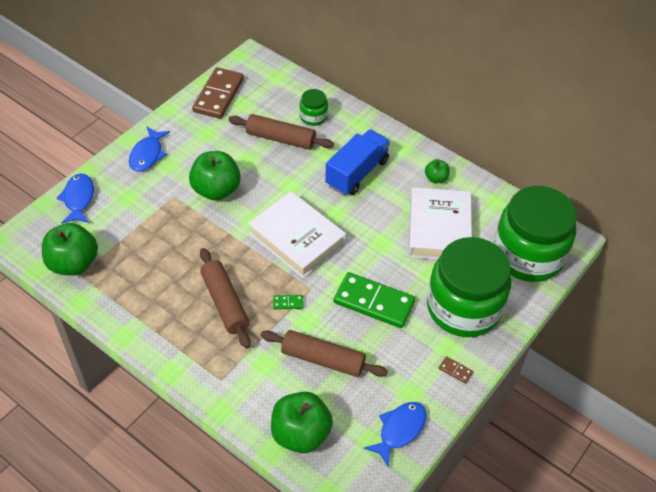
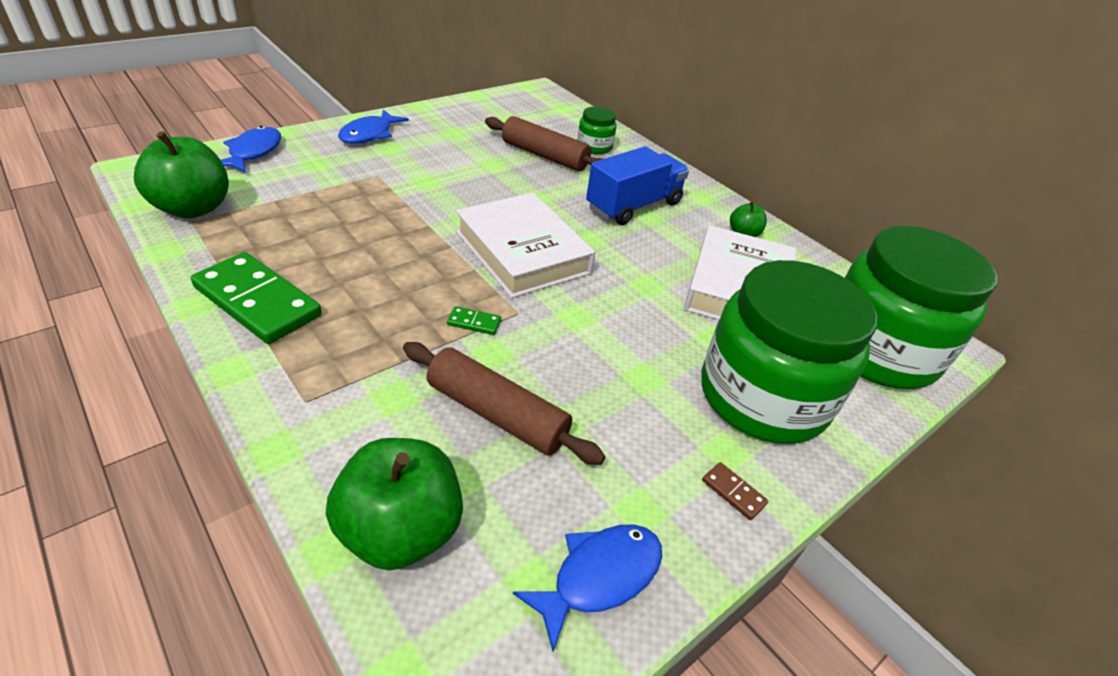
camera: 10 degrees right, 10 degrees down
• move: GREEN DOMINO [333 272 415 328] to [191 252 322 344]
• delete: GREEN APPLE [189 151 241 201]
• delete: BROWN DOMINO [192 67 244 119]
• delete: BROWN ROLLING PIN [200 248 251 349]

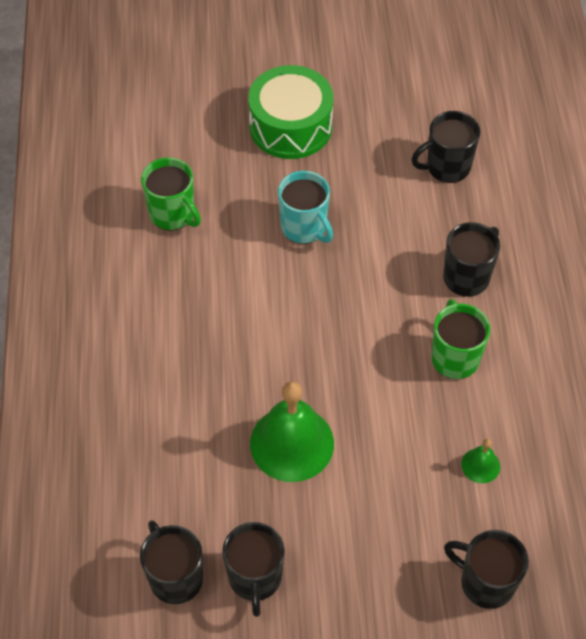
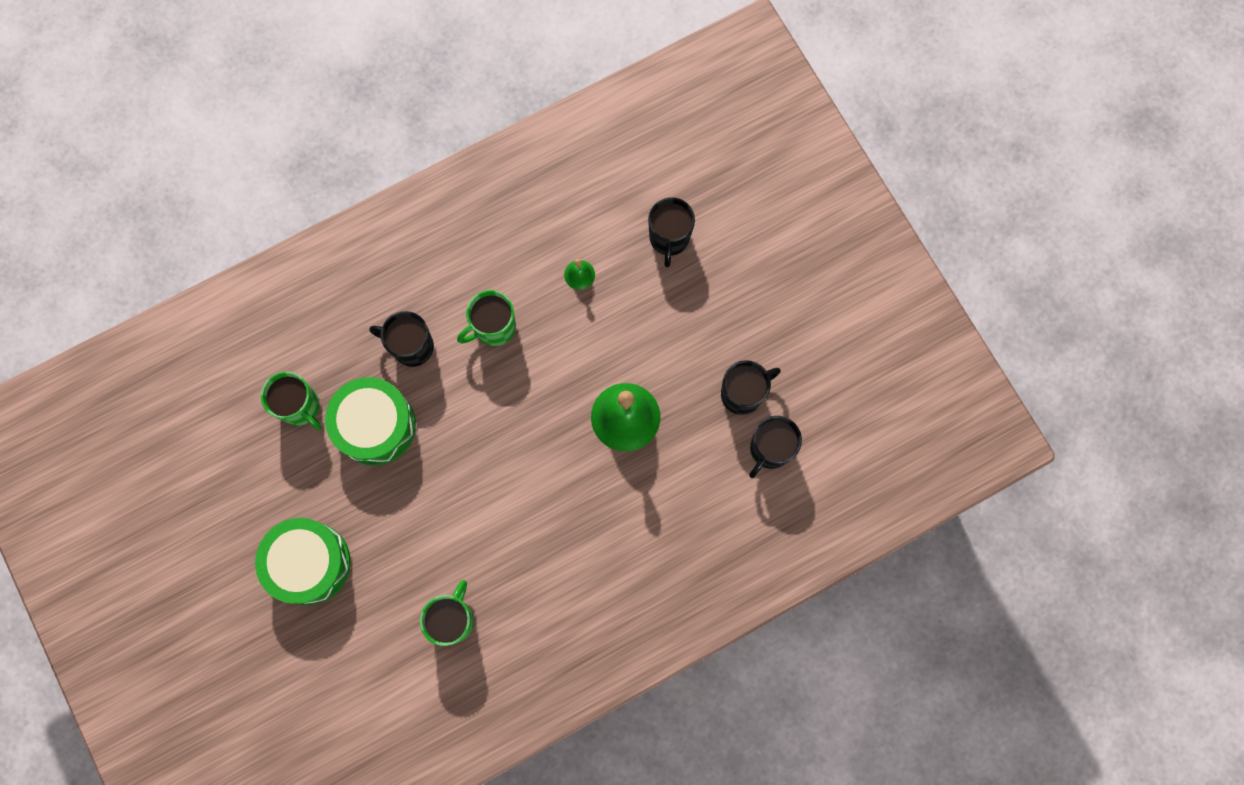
camera: 115 degrees left, 20 degrees up
• recolor: BLACK MUG [411 111 480 183] to GREEN MUG [261 372 322 430]
• insert: GREEN DRUM [325 377 416 465]
• delete: TURQUOISE MUG [278 171 333 244]

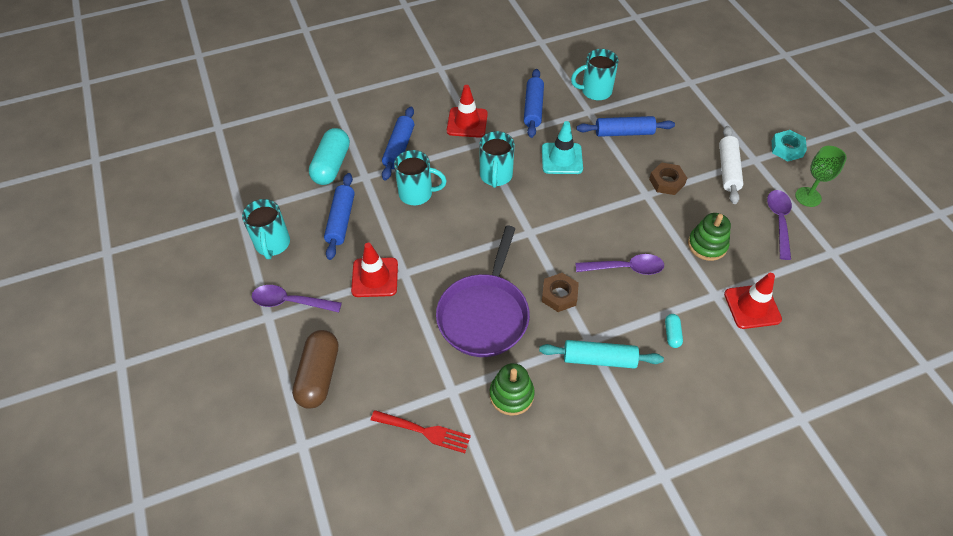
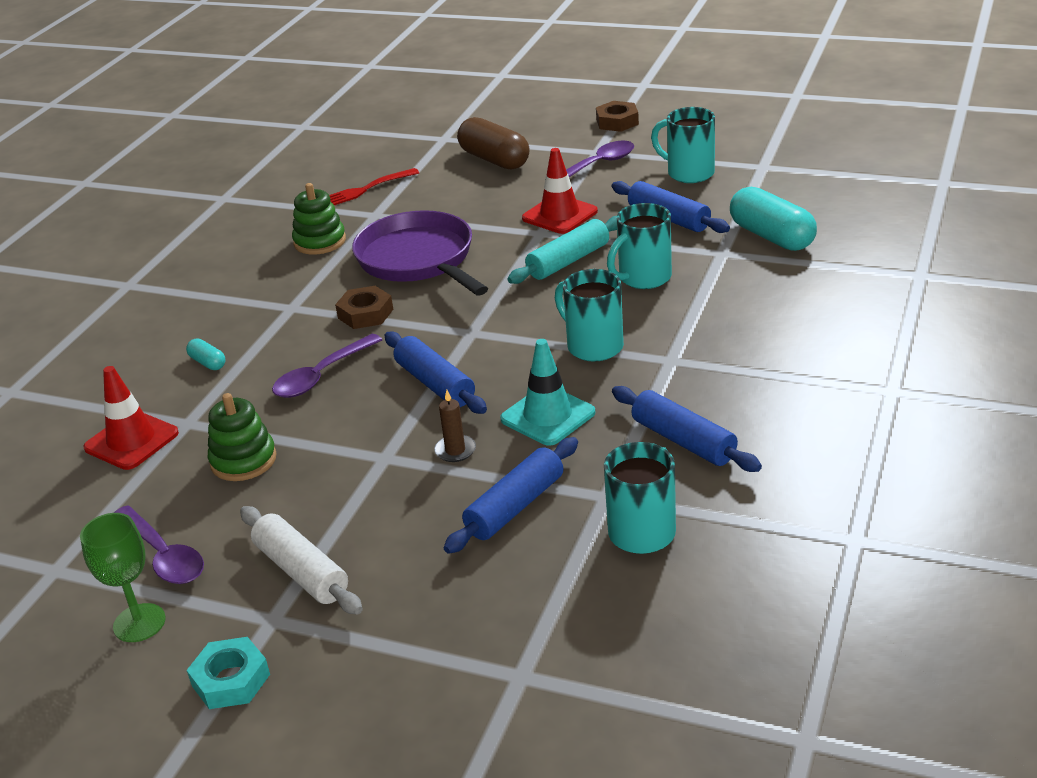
camera: 135 degrees right, 20 degrees down
• move: BLUE ROLLING PIN [382 107 414 180] to [384 331 487 414]
• insert: BROWN CANDLE [434 390 476 462]
• move: TURQUOISE ROLLING PIN [539 340 664 369] to [508 216 617 284]
• move: BROWN NUT [649 162 687 195] to [596 101 639 132]
• delete: RED TRAFFIC CONE [447 85 488 138]

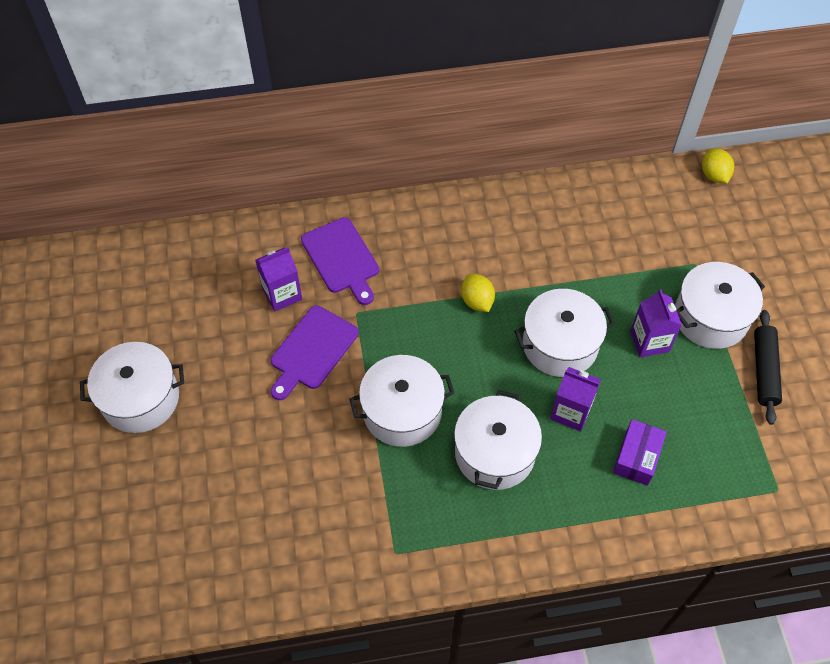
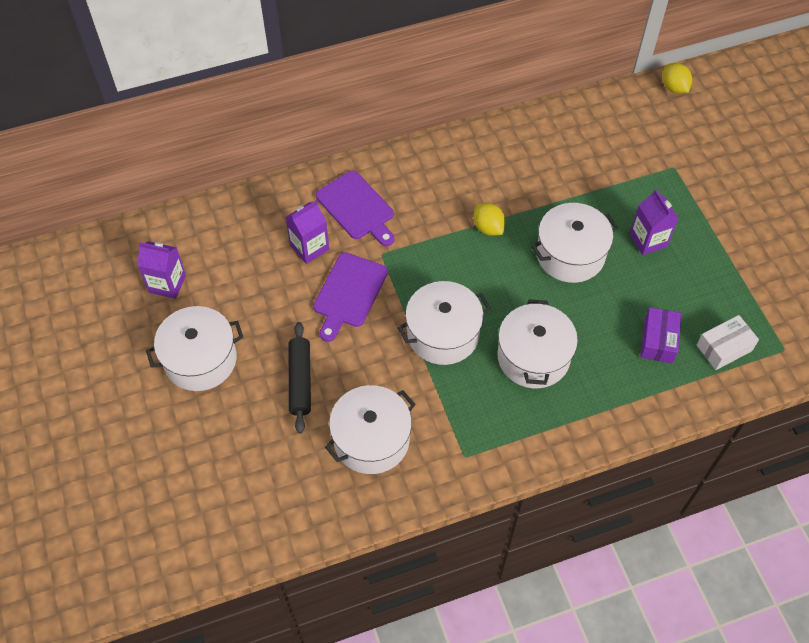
camera: 10 degrees left, 0 degrees up
• move: PURPLE CARTON [550 367 601 431] to [137 241 186 299]
• move: BLACK ROLLING PIN [754 310 782 425] to [289 322 311 433]
• move: WHITE POT [675 262 765 349] to [325 385 416 474]
• insert: WHITE BOX [696 315 759 370]

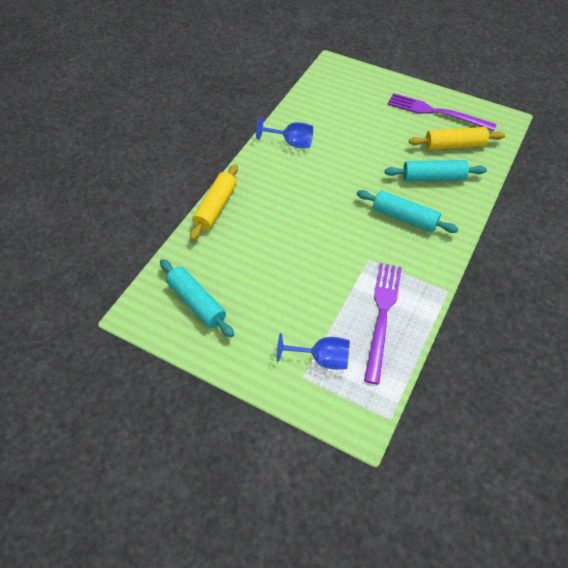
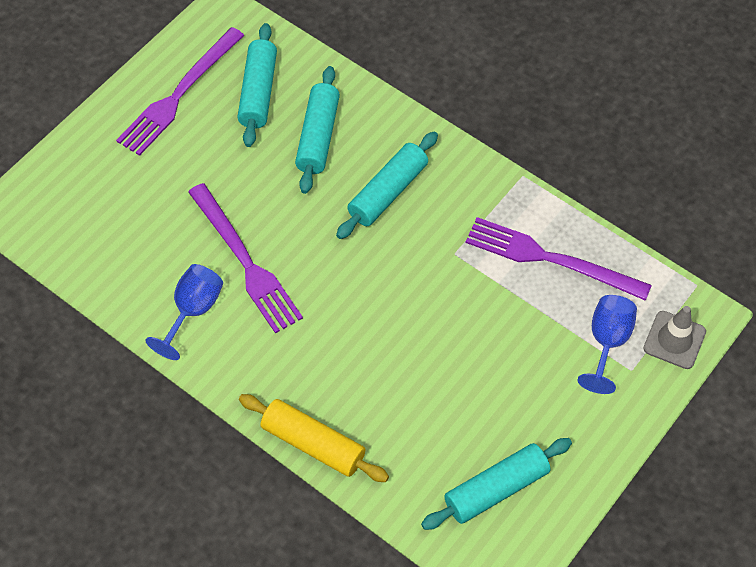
camera: 80 degrees left, 5 degrees up
• insert: PURPLE FORK [188 183 303 334]
• recolor: YELLOW ROLLING PIN [409 127 505 150] to TURQUOISE ROLLING PIN [237 23 277 147]
• insert: GREY TRAFFIC CONE [643 306 706 369]

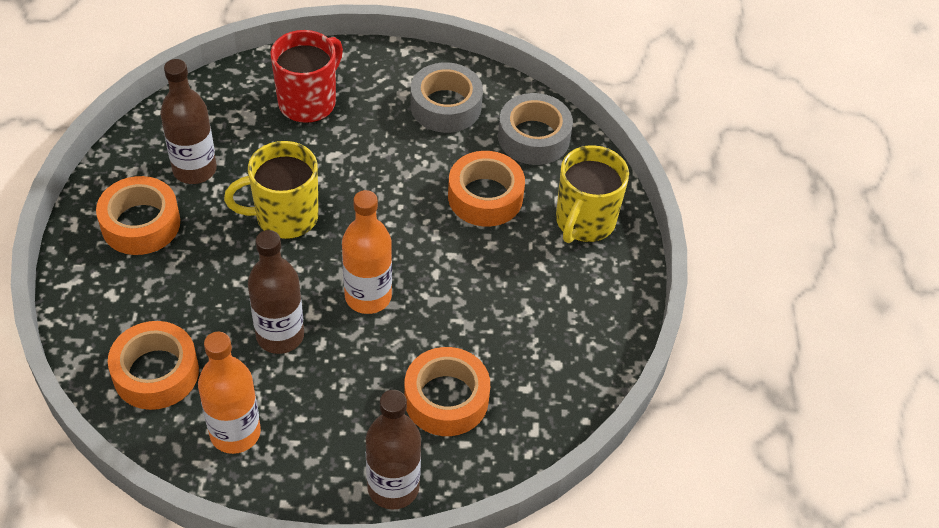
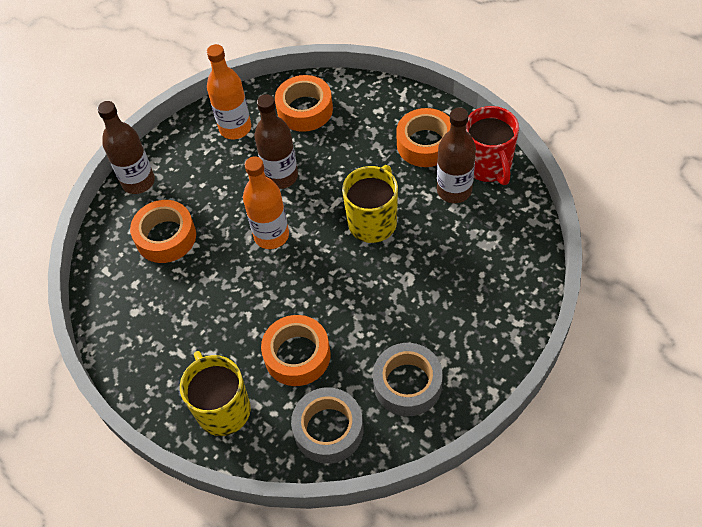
camera: 135 degrees right, 5 degrees up
• move: RED MUG [270 30 343 123] to [466 106 519 185]

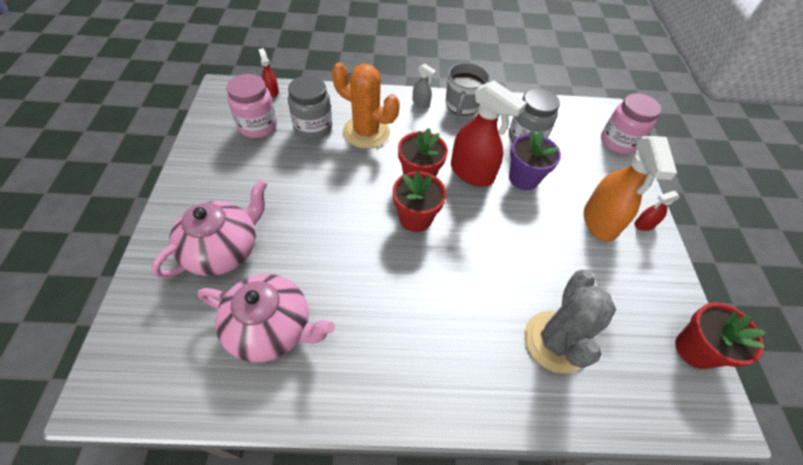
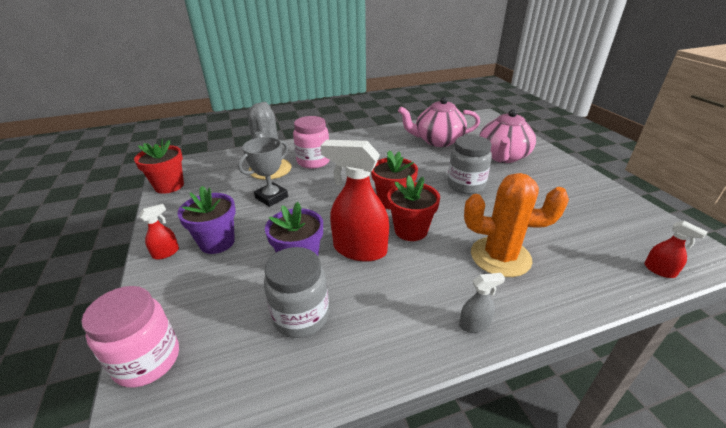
camera: 165 degrees right, 20 degrees down
• replace: ORANGE SPRAY BOTTLE [584 136 677 242] to PURPLE FLOWER POT [177 186 236 254]
• insert: GREY TROPHY [238 137 288 207]
• move: PINK JAR [226 74 277 138] to [293 116 330 169]
• move: GREY JAR [288 76 332 140] to [448 135 492 194]
• rotate: GREY SPRAY BOTTLE [413 64 436 107] = [459 273 505 333] 150 degrees clockwise
• delete: GREY MUG [445 63 490 116]

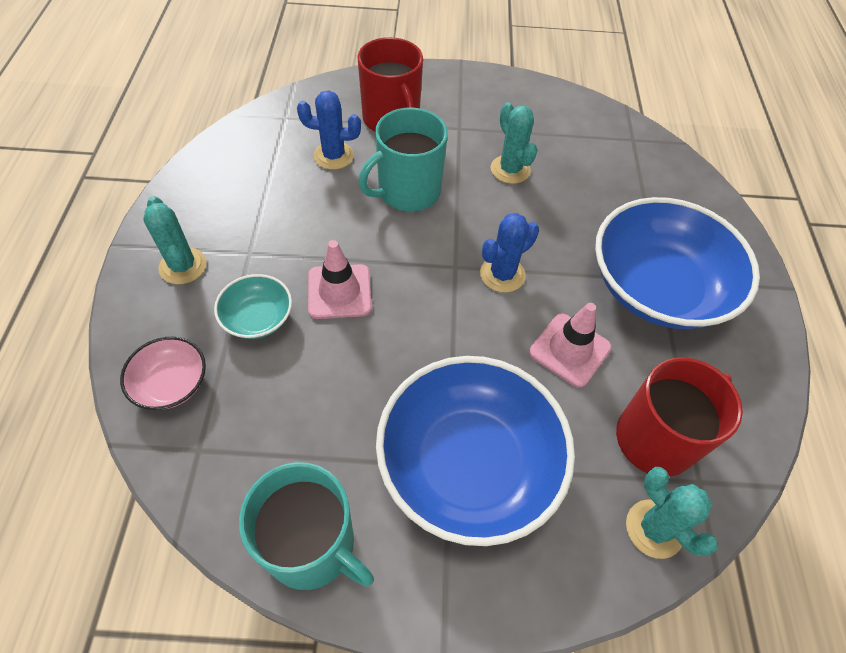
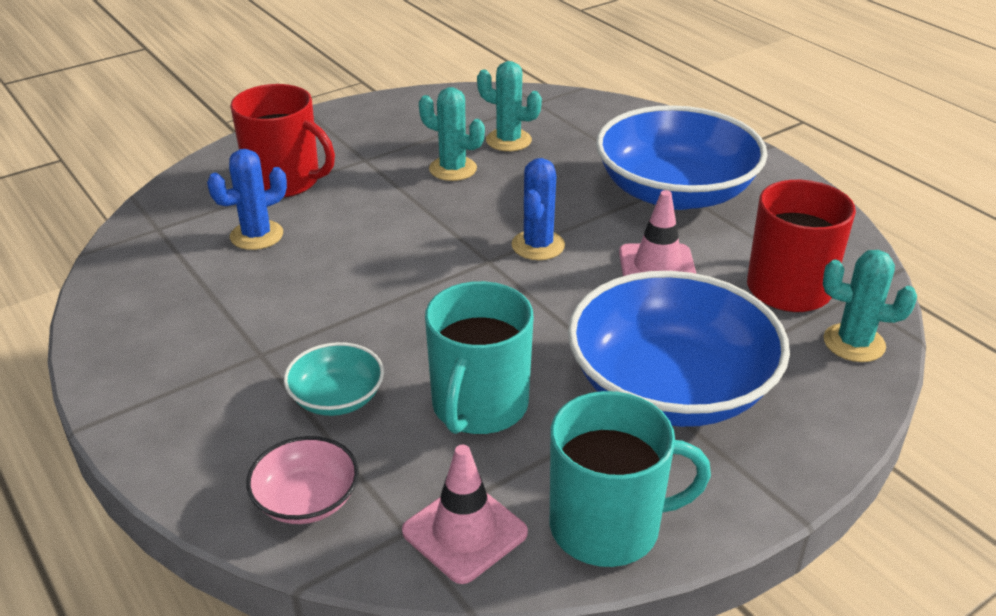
camera: 35 degrees left, 20 degrees down
• move: PINK TRAFFIC CONE [308 240 372 319] to [402 445 528 584]
• move: TURQUOISE MUG [359 108 448 212] to [425 281 534 435]
• move: TURQUOISE CACTUS [143 196 206 284] to [477 61 542 151]

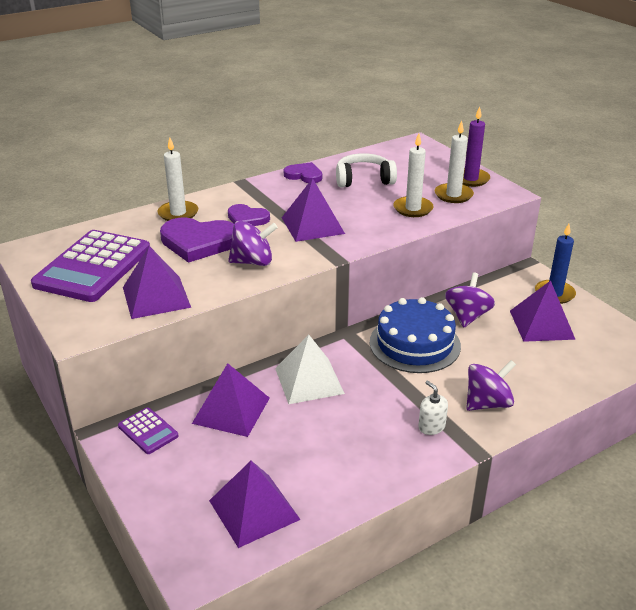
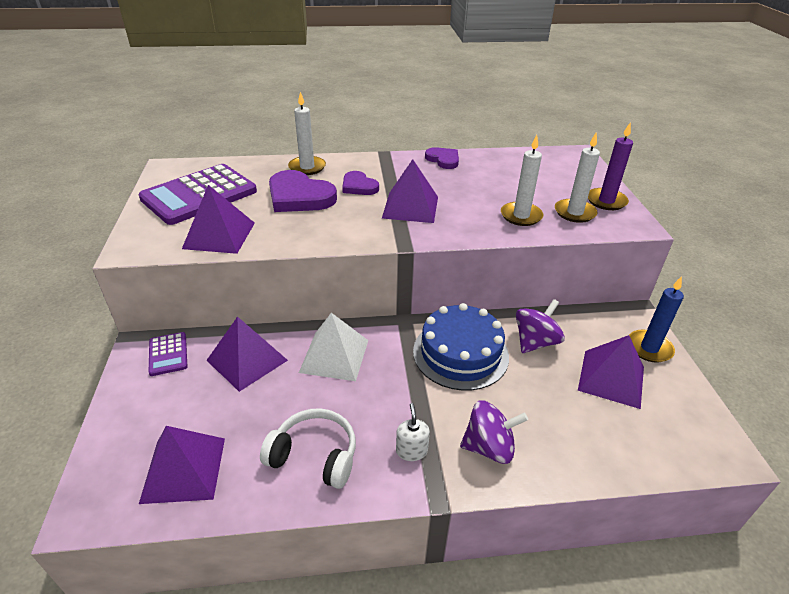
camera: 25 degrees right, 5 degrees up
• move: WHITE HEADPHONES [336 153 397 187] to [260 408 356 489]
• delete: PURPLE SPINNING TOP [228 221 278 266]

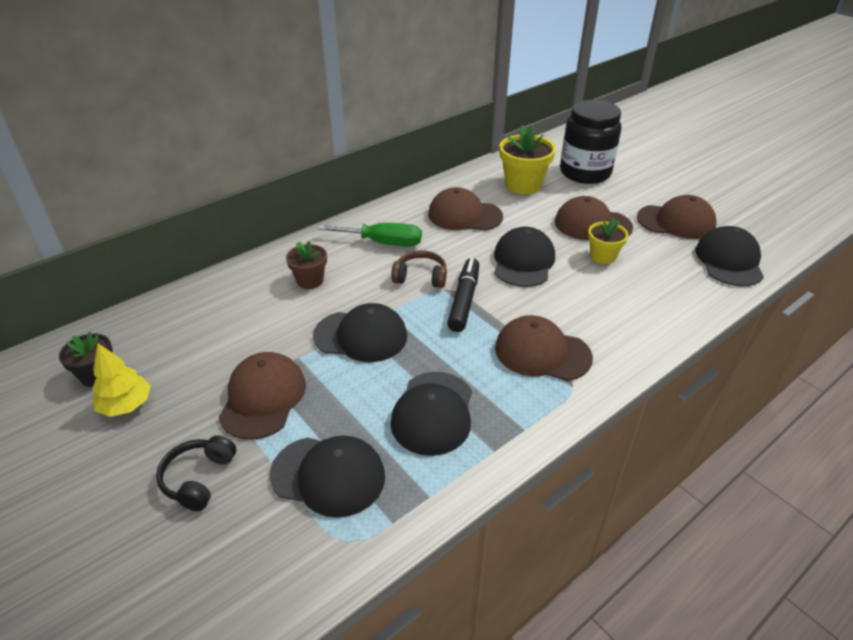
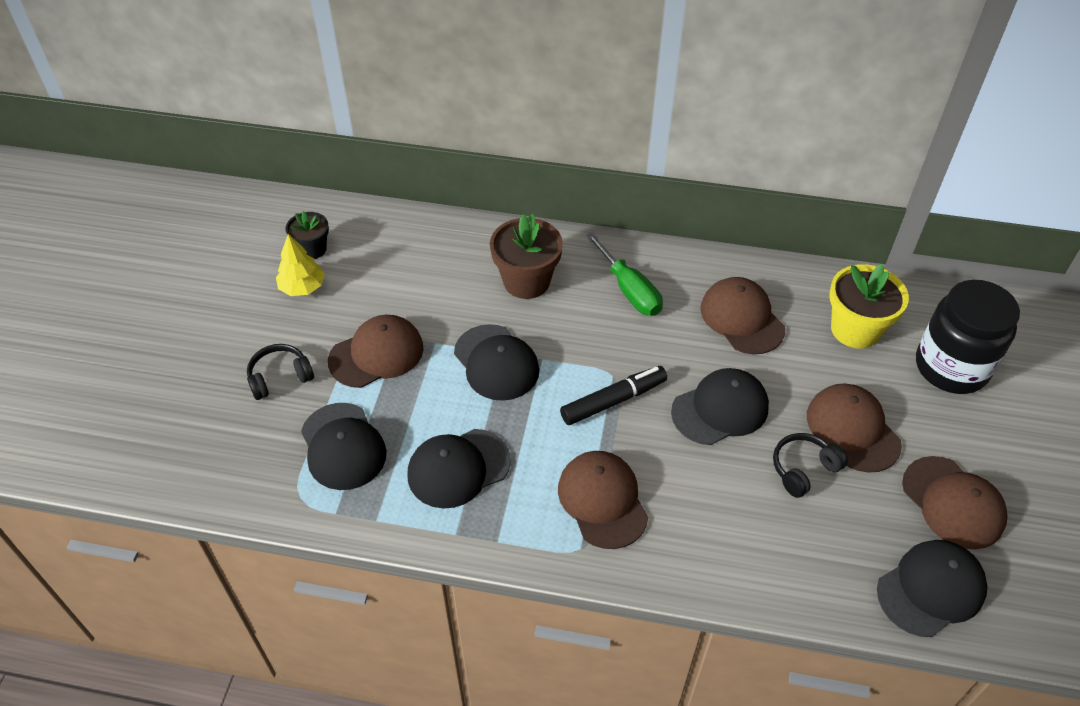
camera: 50 degrees right, 10 degrees up
• resize: BROWN FLOWER POT [286 241 327 289] = [490 214 563 299] x1.65
• replace: YELLOW FLOWER POT [588 218 628 264] to BLACK HEADPHONES [773 433 848 498]
• delete: BROWN HEADPHONES [391 250 447 288]

